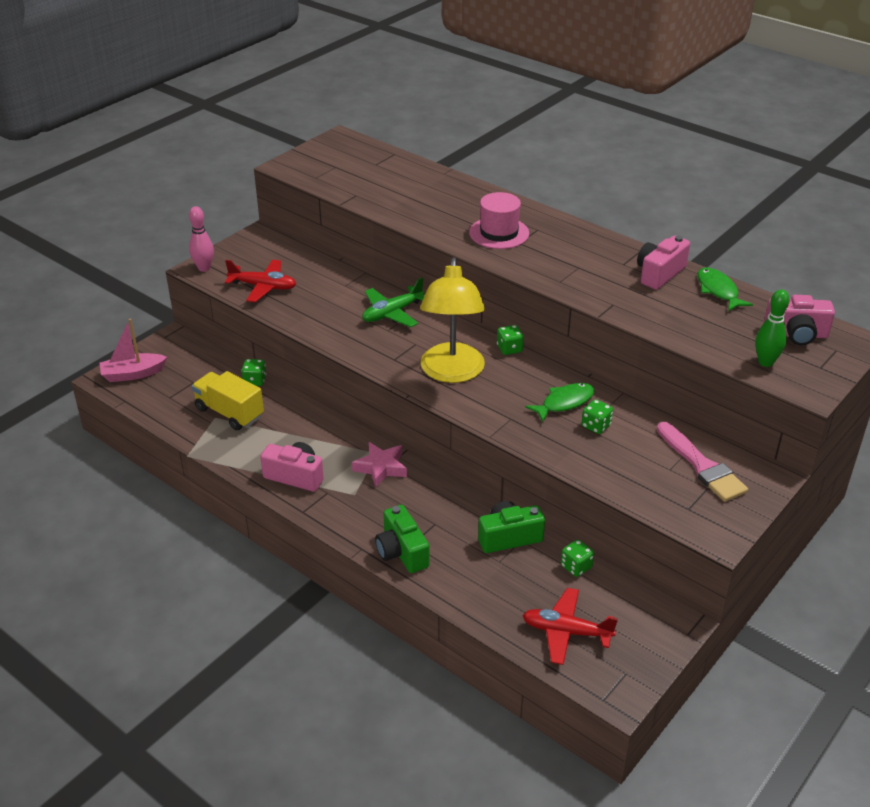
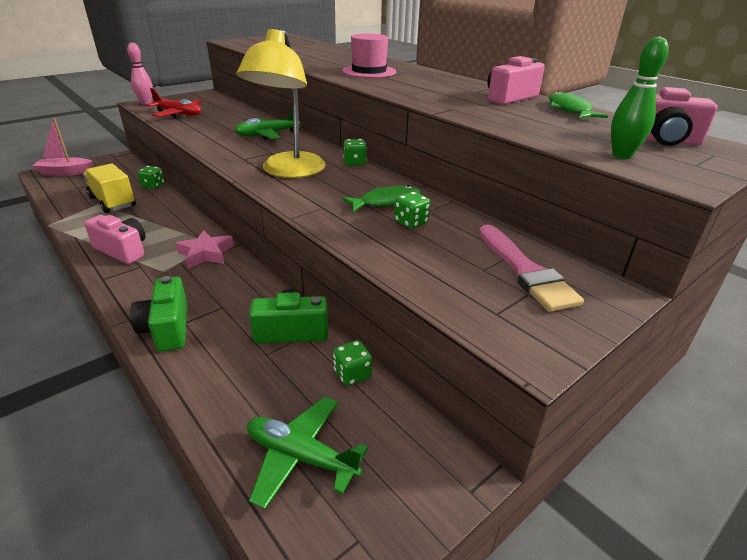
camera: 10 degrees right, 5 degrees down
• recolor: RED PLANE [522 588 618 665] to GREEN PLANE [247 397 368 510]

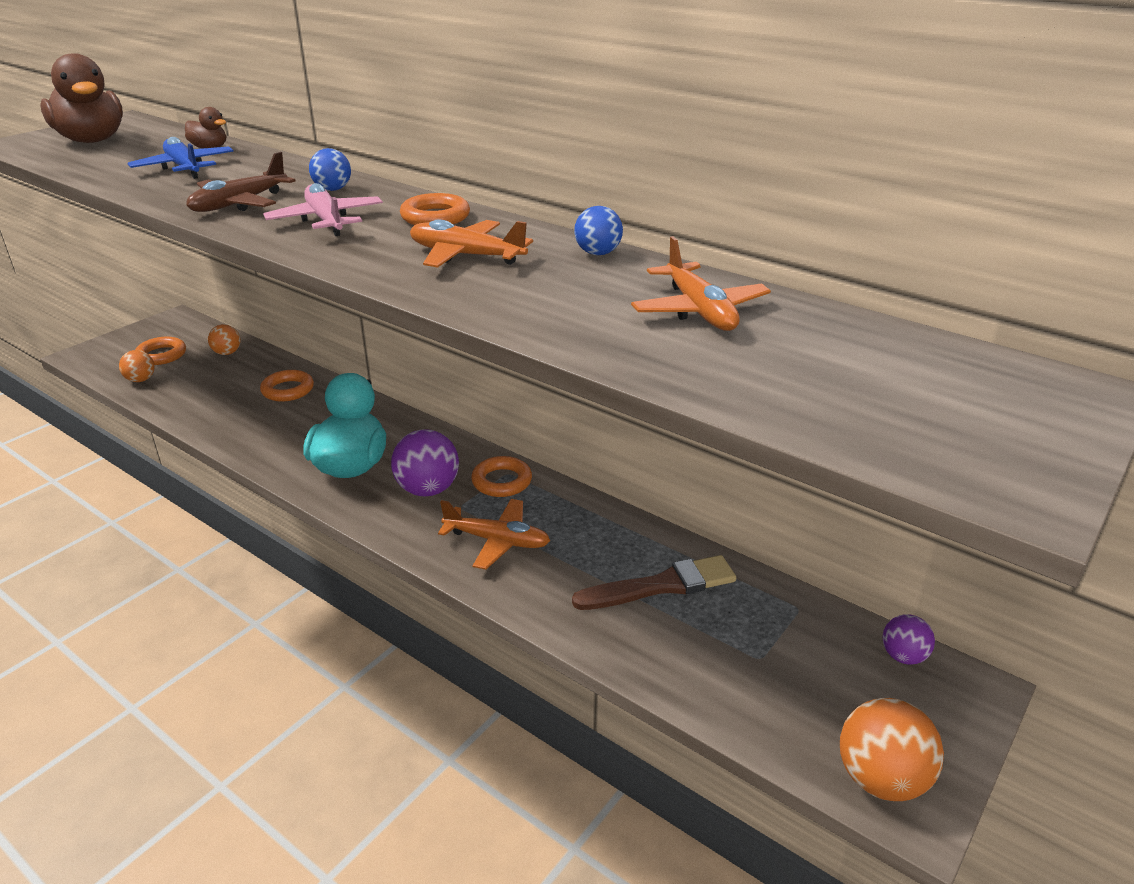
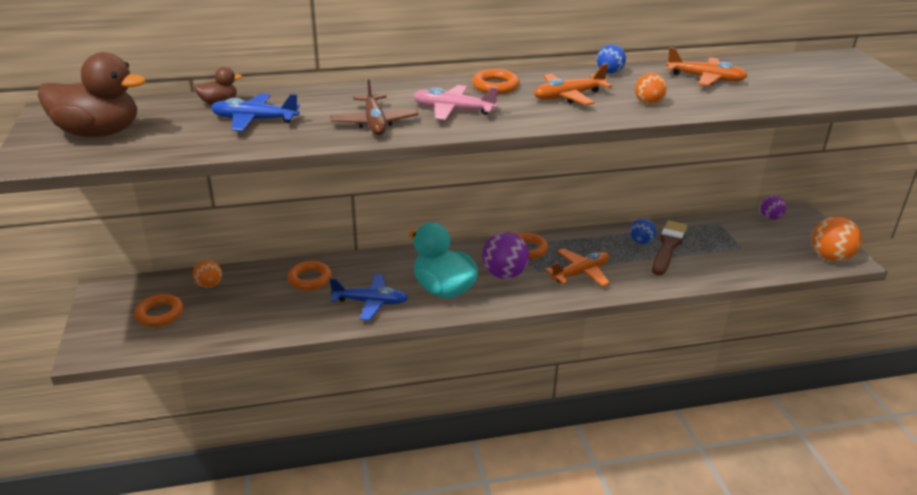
camera: 50 degrees left, 0 degrees up
• insert: BLUE PLANE [330 274 408 321]
• move: BLUE BALL [309 148 351 191] to [630 218 656 244]
• move: ORANGE BALL [119 350 155 382] to [635 73 667 105]

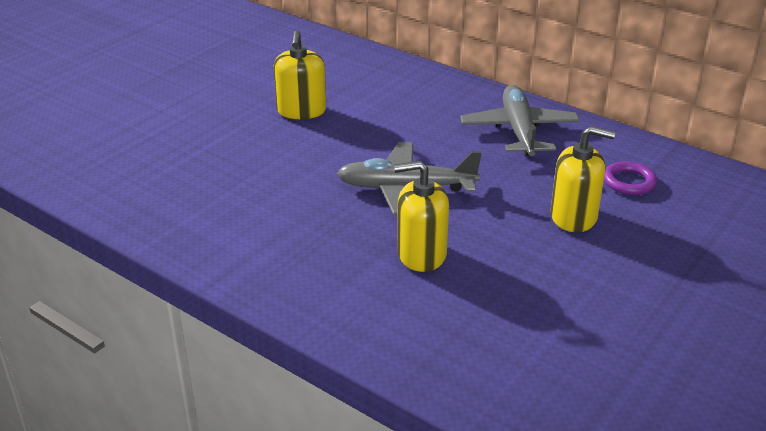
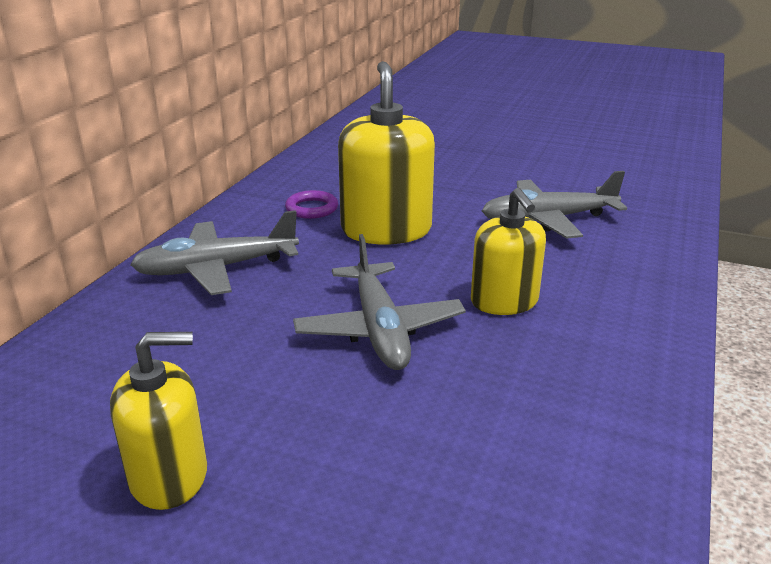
camera: 105 degrees left, 5 degrees down
• resize: YELLOW SOAP DISPENSER [550 126 616 232] = [338 61 435 244] x1.54
• insert: GREY PLANE [482 171 627 239]

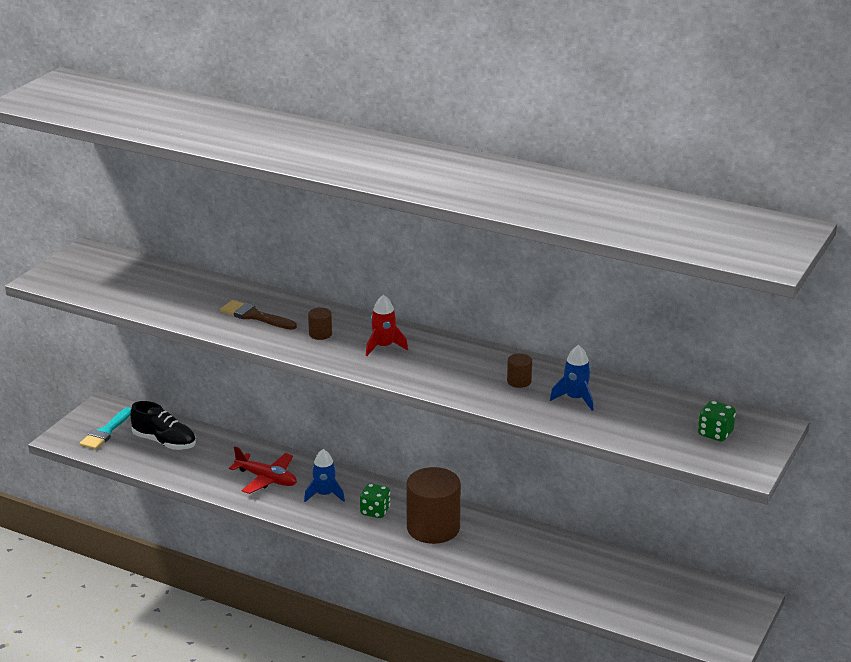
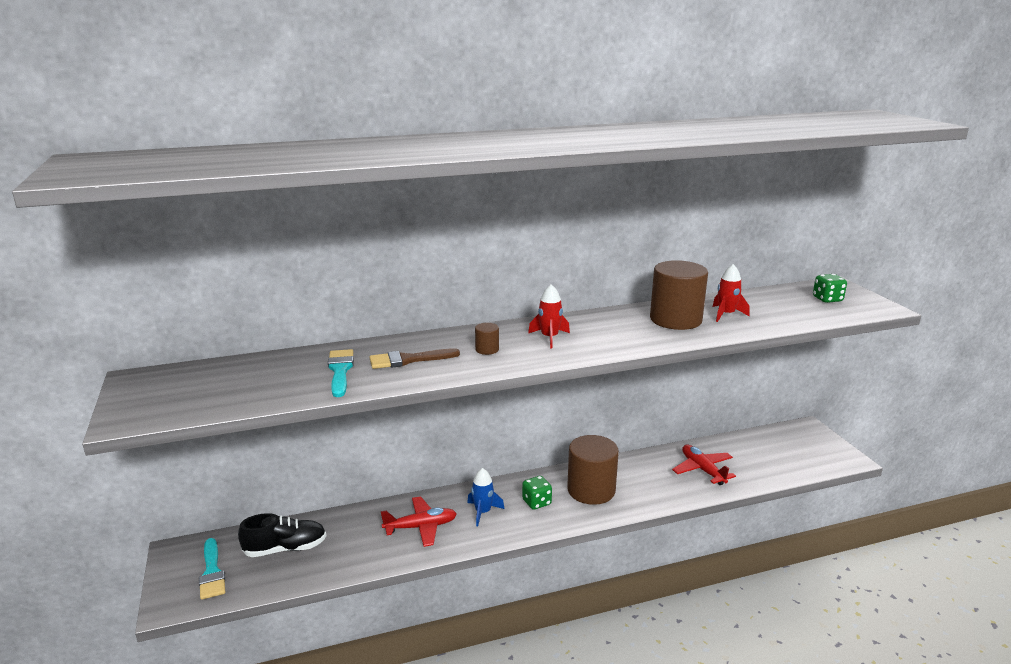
camera: 45 degrees left, 5 degrees down
• insert: TURQUOISE BRUSH [328 349 354 397]
• resize: BROWN CYLINDER [507 354 532 388] = [650 260 708 330] x2.38
• insert: RED PLANE [672 445 736 485]
• recolor: BLUE ROCKET [550 345 593 411] to RED ROCKET [713 264 750 322]

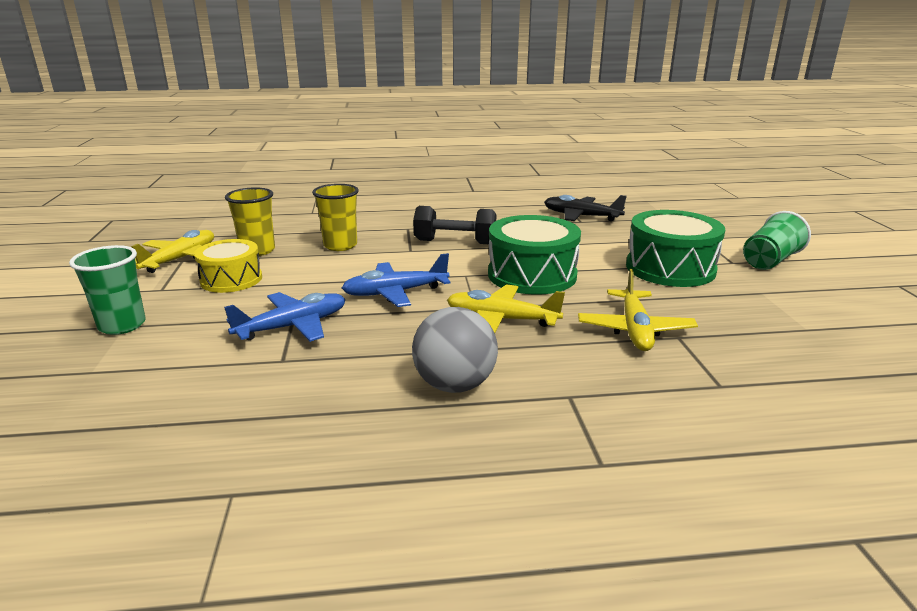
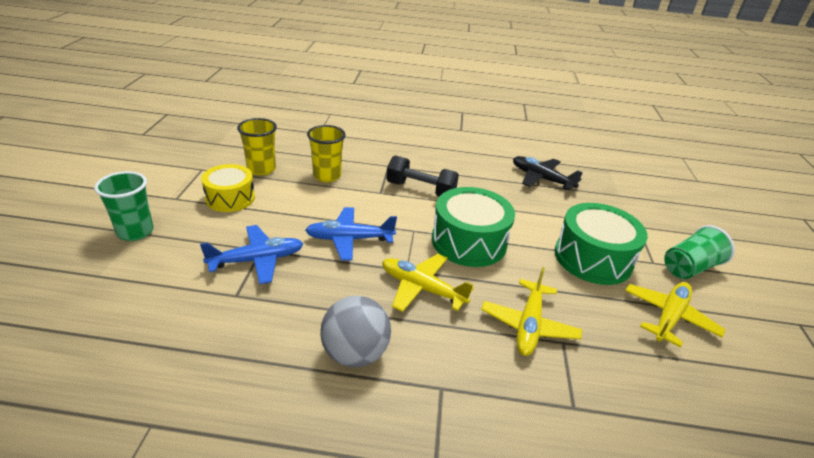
camera: 10 degrees right, 10 degrees up
• move: YELLOW PLANE [131 230 214 273] to [625 282 725 347]

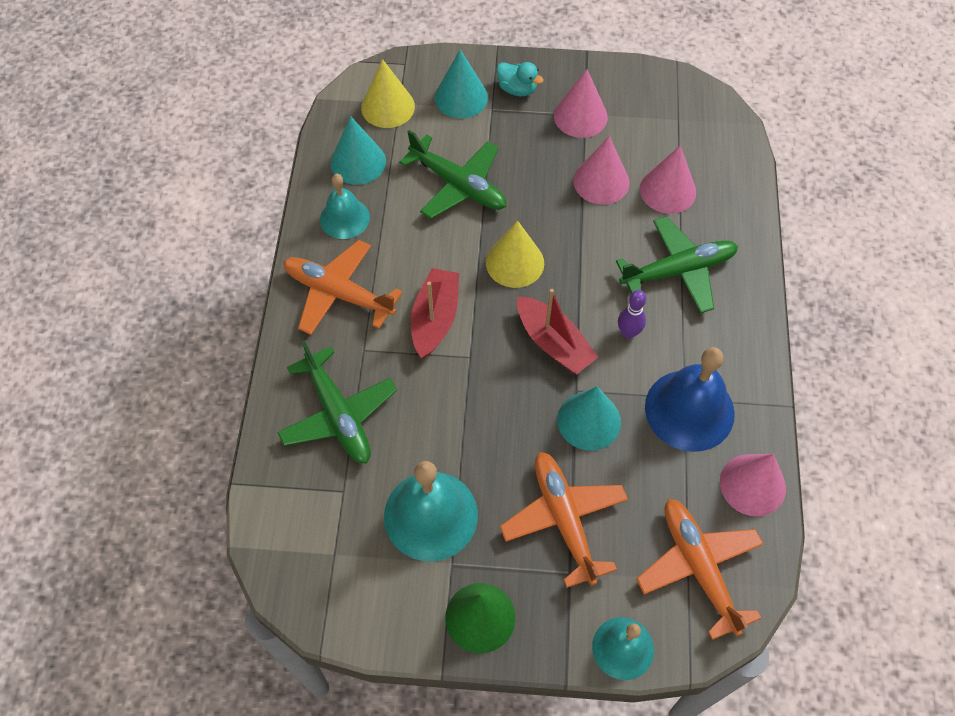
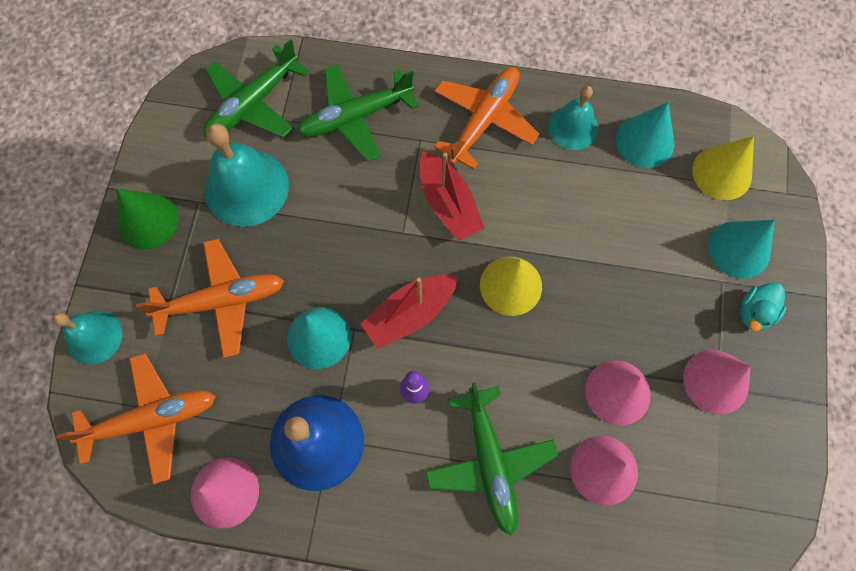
camera: 95 degrees right, 10 degrees up
• move: GREEN PLANE [399 130 506 219] to [203 39 309 138]
• rotate: RED BOAT [411 268 459 358] = [420 151 484 241] 45 degrees clockwise

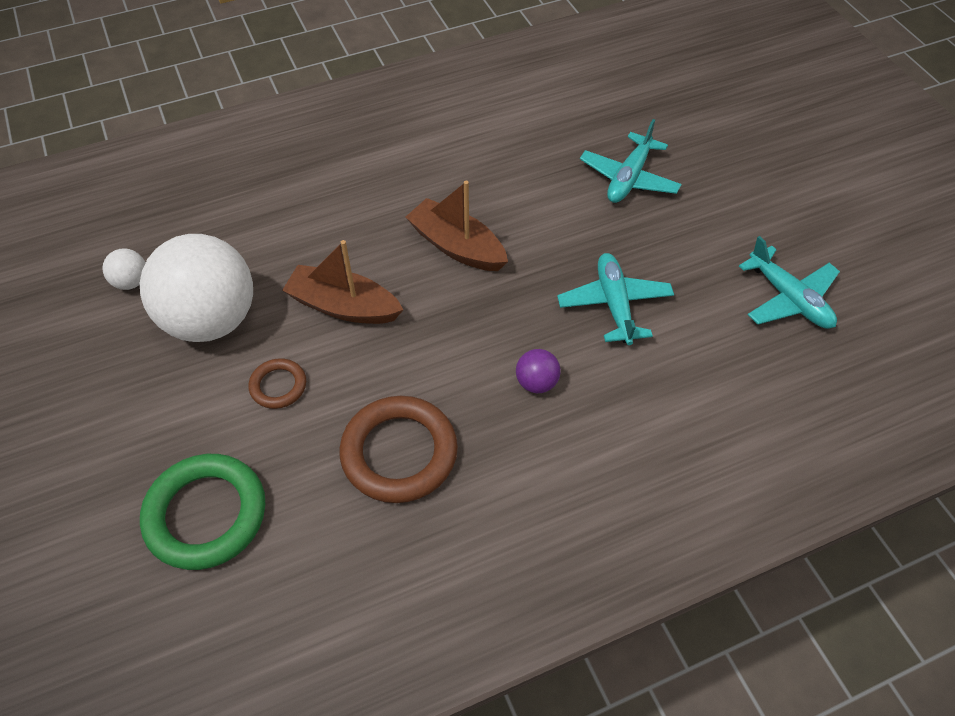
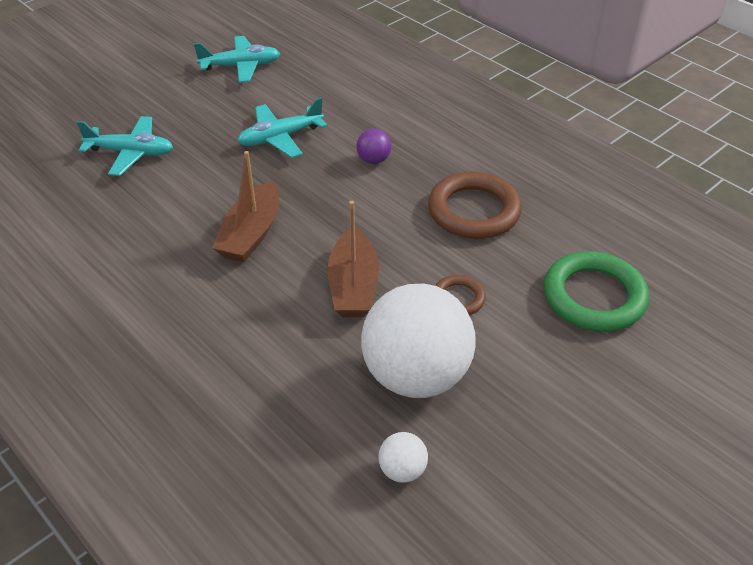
camera: 110 degrees left, 10 degrees down
• rotate: TURQUOISE PLANE [739 236 840 329] = [194 36 280 83] 45 degrees clockwise

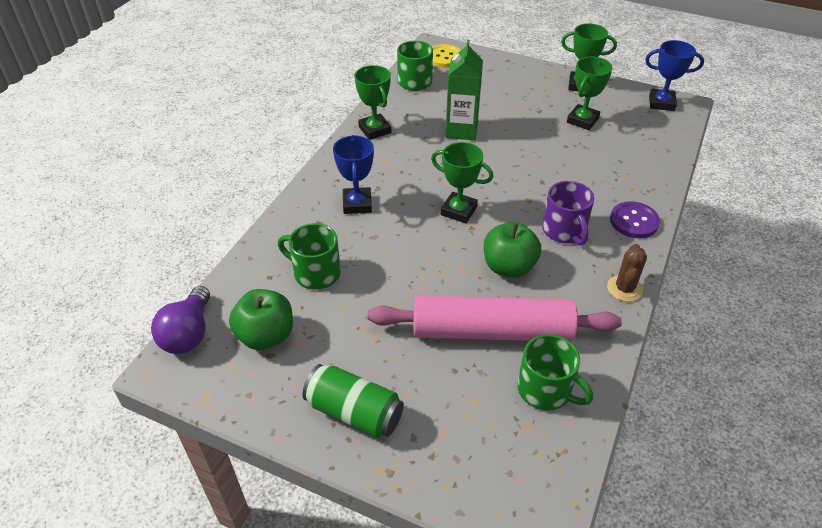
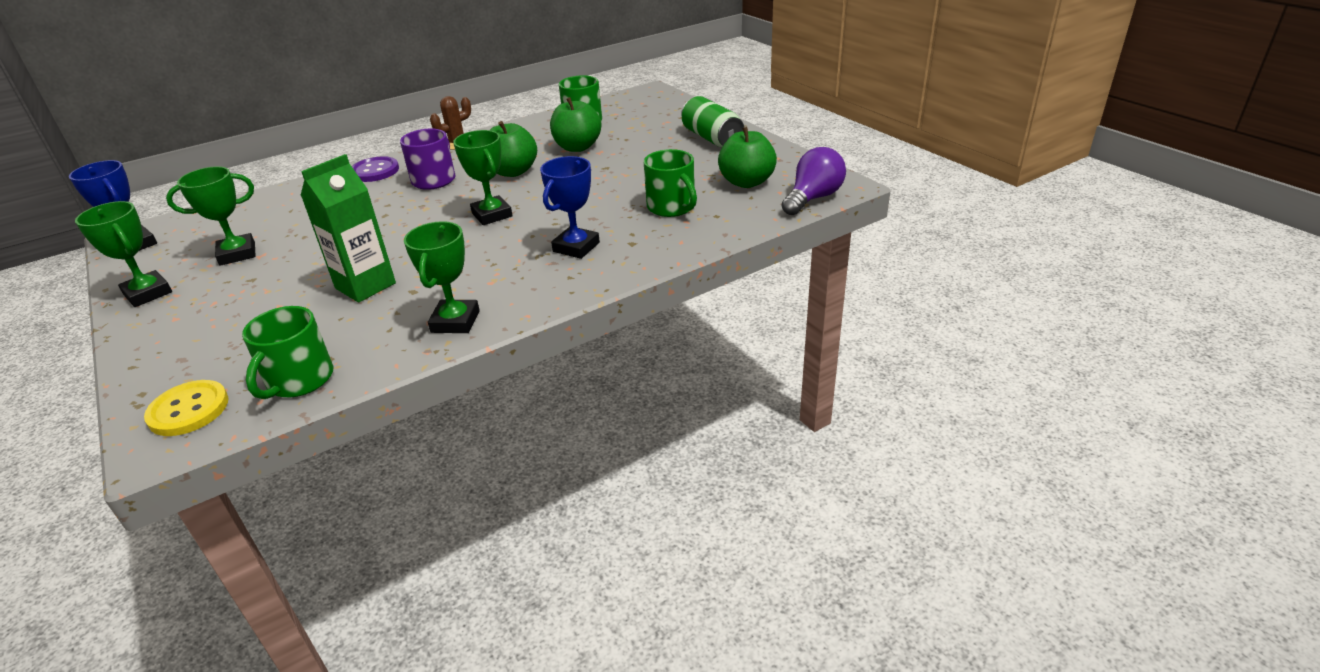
camera: 145 degrees left, 10 degrees down
• replace: PINK ROLLING PIN [368 295 622 342] to GREEN APPLE [550 97 602 152]

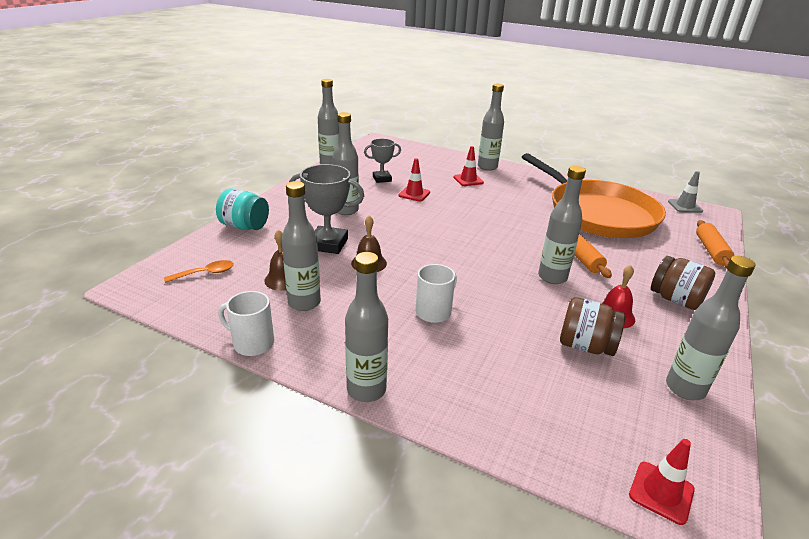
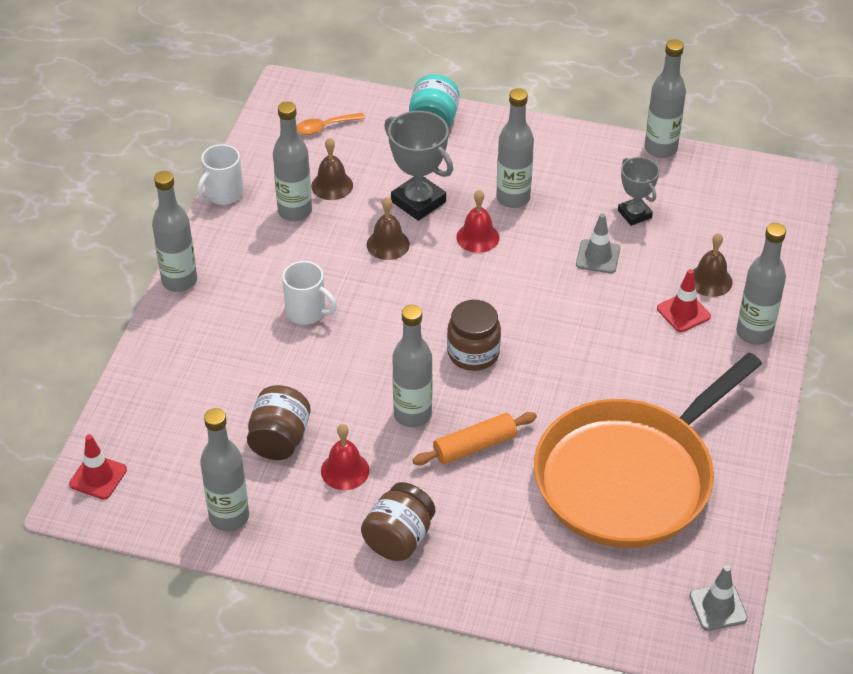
camera: 80 degrees right, 15 degrees up
• rotate: WHITE MUG [218 291 274 356] = [197 144 243 205] 150 degrees counterclockwise
• rotate: ORANGE SPOON [164 260 234 283] = [296 113 365 135] 105 degrees clockwise
• rotate: GREY TROPHY [289 164 364 254] = [384 111 453 221] 45 degrees counterclockwise
• insert: BROWN JAR [447 300 501 371]
• insert: RED BELL [456 190 499 253]
• recolor: RED TRAFFIC CONE [398 158 430 202] to GREY TRAFFIC CONE [576 213 620 273]
• insert: BROWN BELL [693 233 732 297]
• delete: ORANGE ROLLING PIN [696 220 734 268]

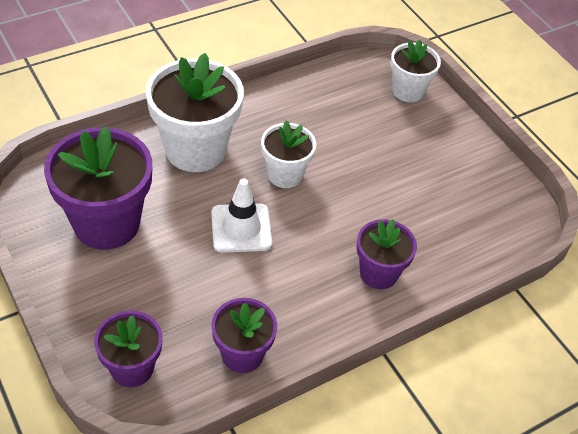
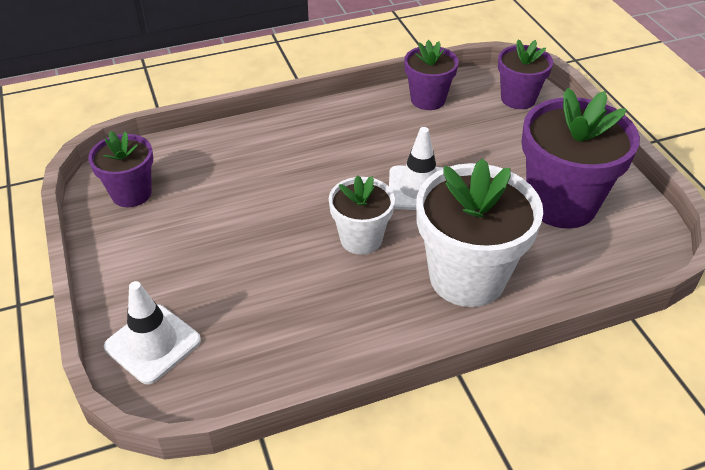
camera: 165 degrees left, 5 degrees down
• move: PURPLE FLOWER POT [356 219 417 289] to [88 131 153 207]
• replace: WHITE FLOWER POT [391 40 441 102] to WHITE TRAFFIC CONE [104 281 201 384]

